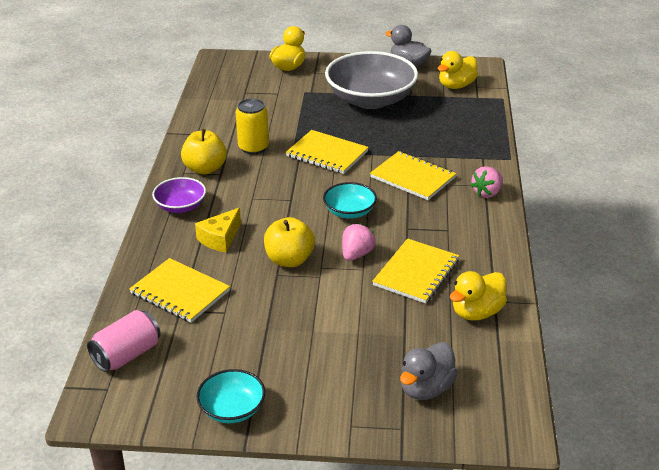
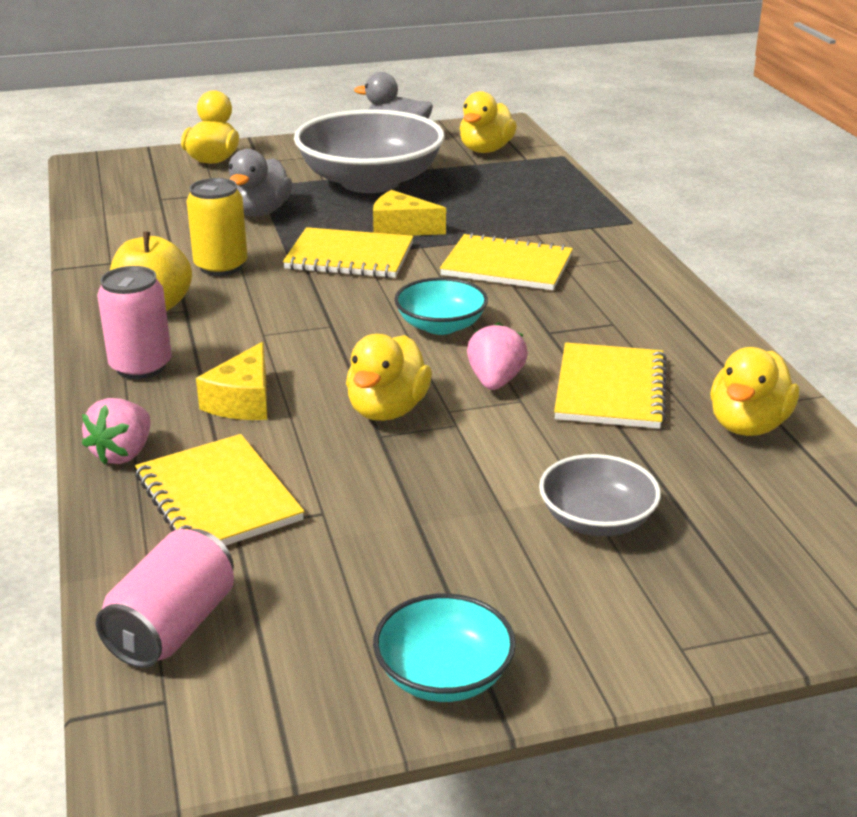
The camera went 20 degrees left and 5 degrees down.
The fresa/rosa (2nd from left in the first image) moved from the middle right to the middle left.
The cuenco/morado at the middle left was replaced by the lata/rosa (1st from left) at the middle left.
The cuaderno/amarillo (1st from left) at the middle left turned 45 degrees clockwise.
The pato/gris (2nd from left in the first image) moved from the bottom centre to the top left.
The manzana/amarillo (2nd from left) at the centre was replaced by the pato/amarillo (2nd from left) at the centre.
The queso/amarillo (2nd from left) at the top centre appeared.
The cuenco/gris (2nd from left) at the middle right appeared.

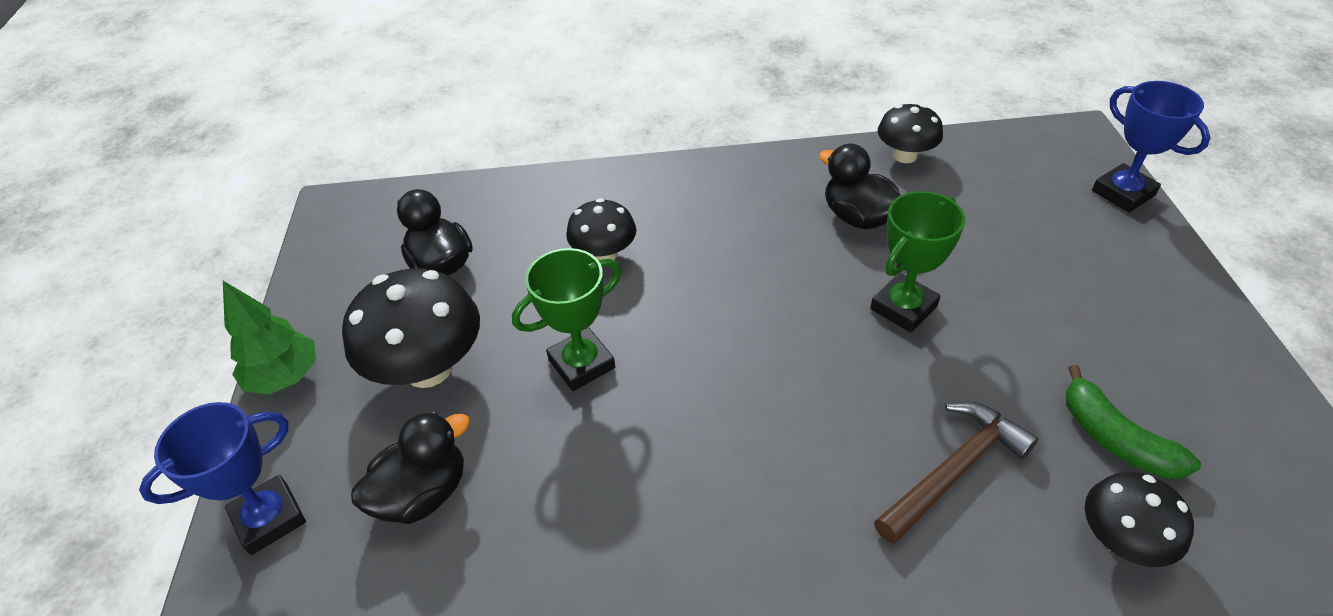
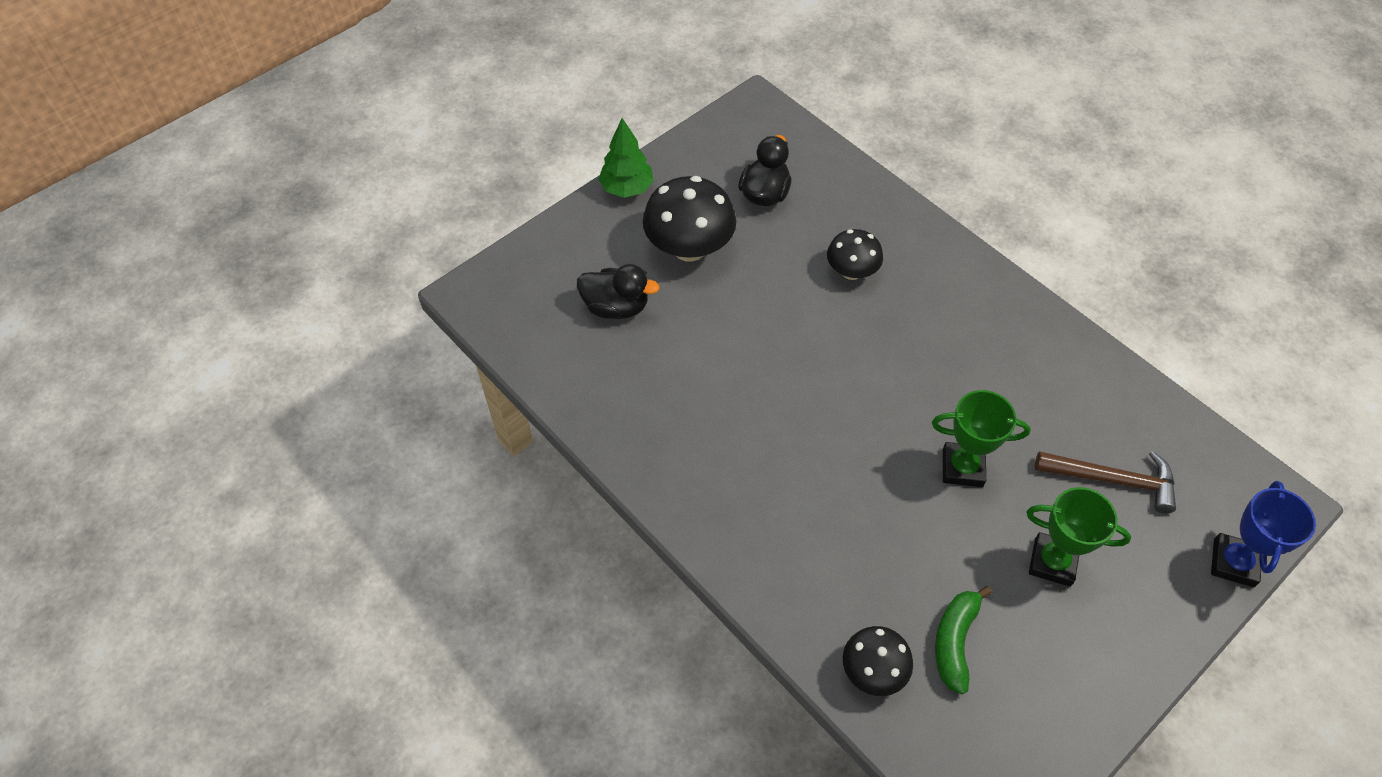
The camera went 50 degrees right and 10 degrees up.
The trofeo/verde (1st from left in the first image) moved from the centre to the bottom right.
The martillo/marrón moved from the bottom right to the middle right.
The trofeo/azul (1st from left) at the bottom left disappeared.
The pato/negro (3rd from left) at the top centre disappeared.
The seta/negro (3rd from left) at the top right disappeared.

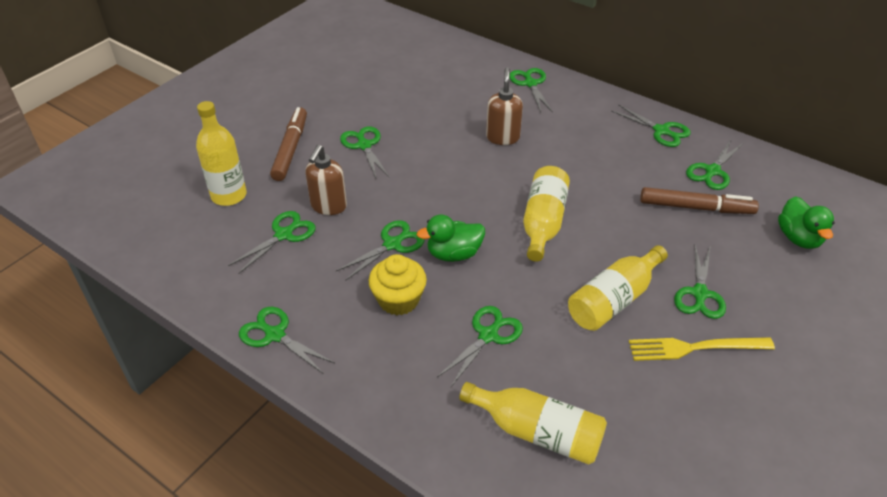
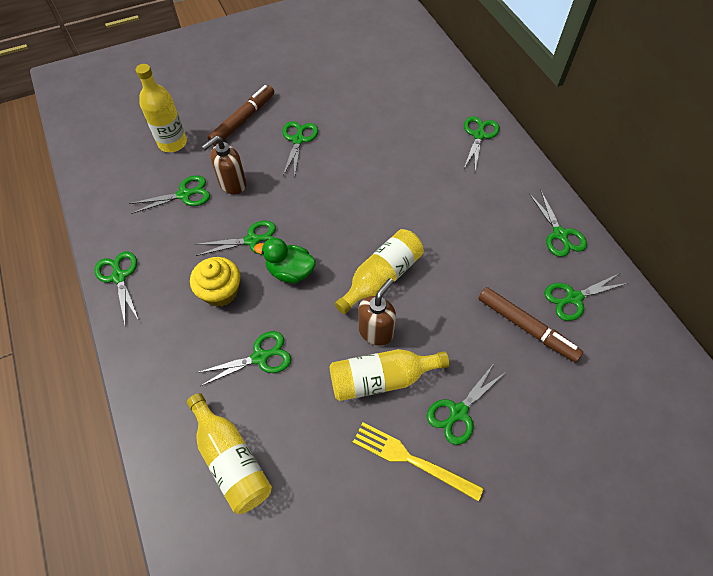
The camera went 30 degrees right and 15 degrees up.
The dispensador de jabón/marrón (2nd from left) moved from the top centre to the centre.
The pato/verde (2nd from left) at the middle right disappeared.

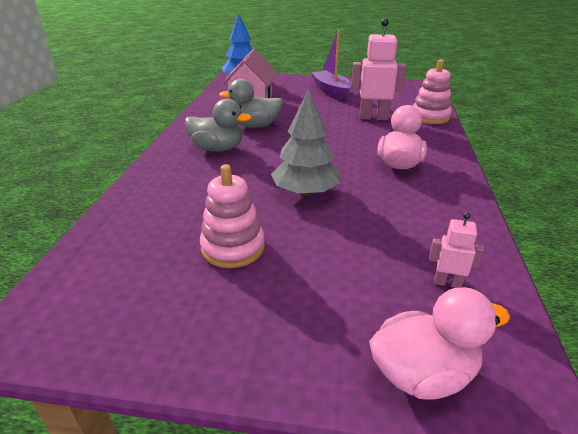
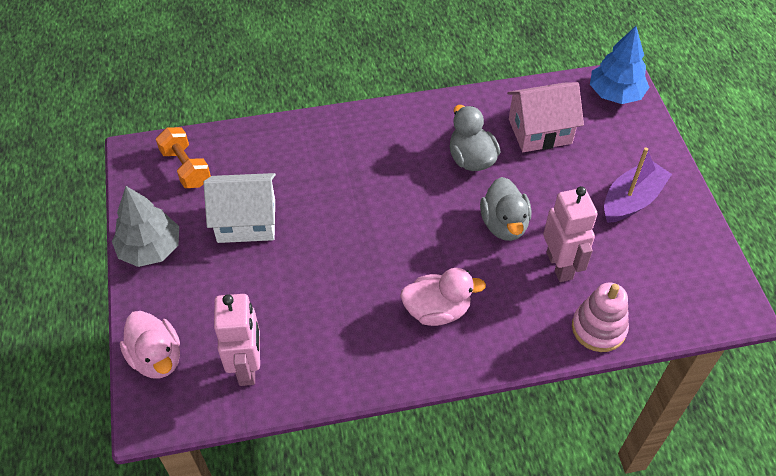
The camera went 70 degrees right and 20 degrees up.
The árbol/gris moved from the top centre to the middle left.
The mancuerna/naranja at the top left appeared.
The juguete apilable/rosa (1st from left) at the centre was replaced by the casa/blanco at the middle left.
The robot/rosa (2nd from left in the first image) at the middle right changed to 1.97 times the size.
The pato/gris (1st from left in the first image) moved from the top centre to the centre.

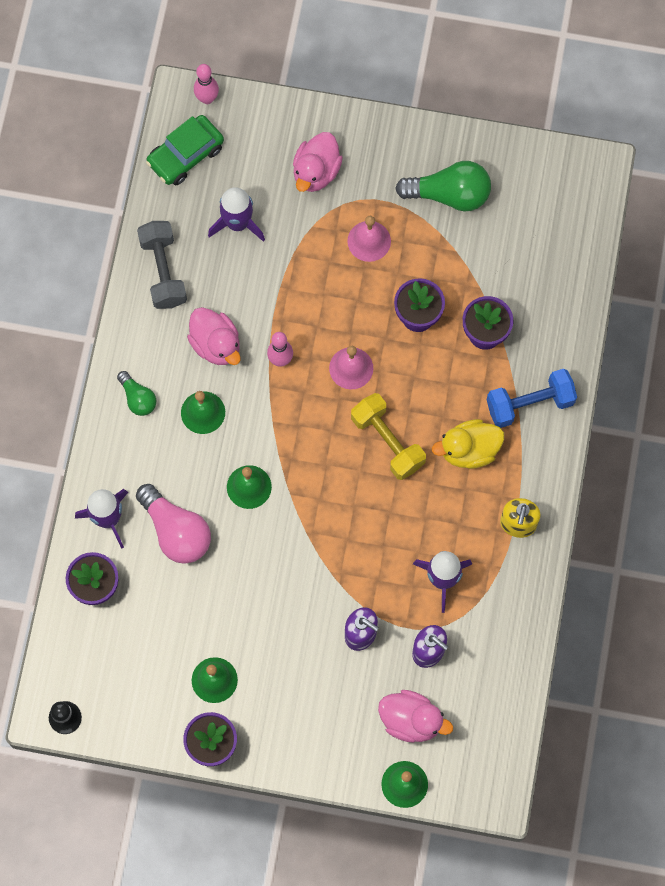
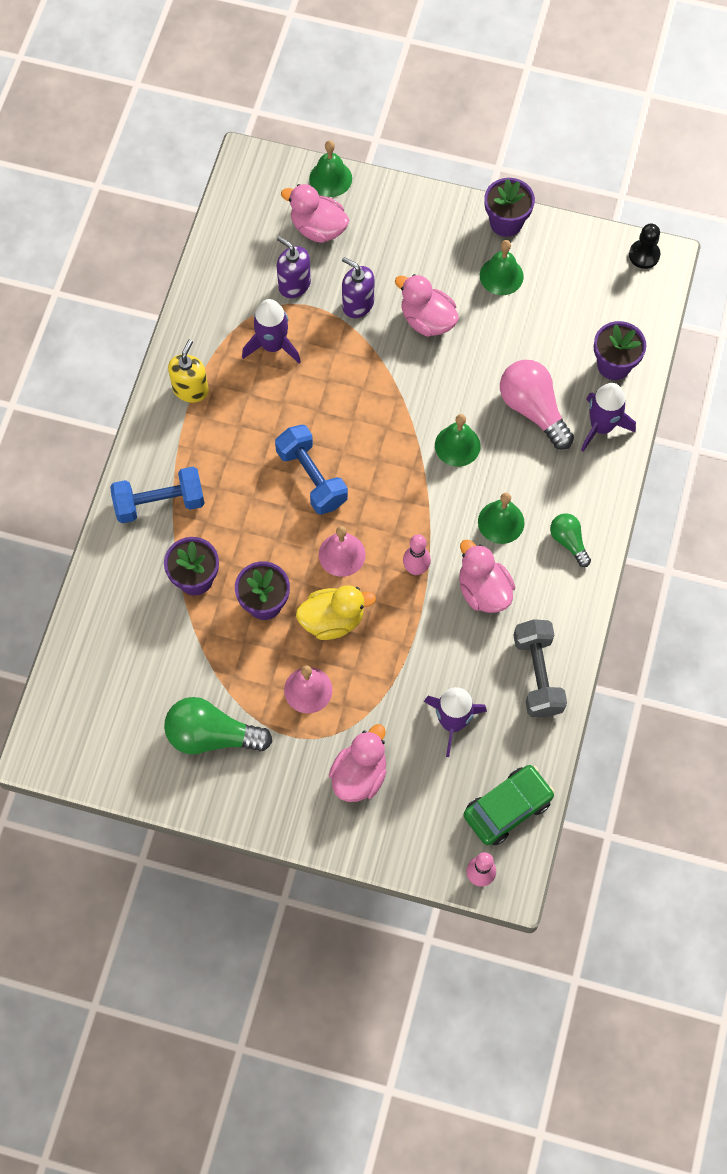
The camera went 175 degrees left and 5 degrees down.
The mancuerna/amarillo at the centre became the mancuerna/azul (2nd from left) at the centre.
The pato/amarillo moved from the middle right to the centre.
The pato/rosa (3rd from left) at the top centre appeared.

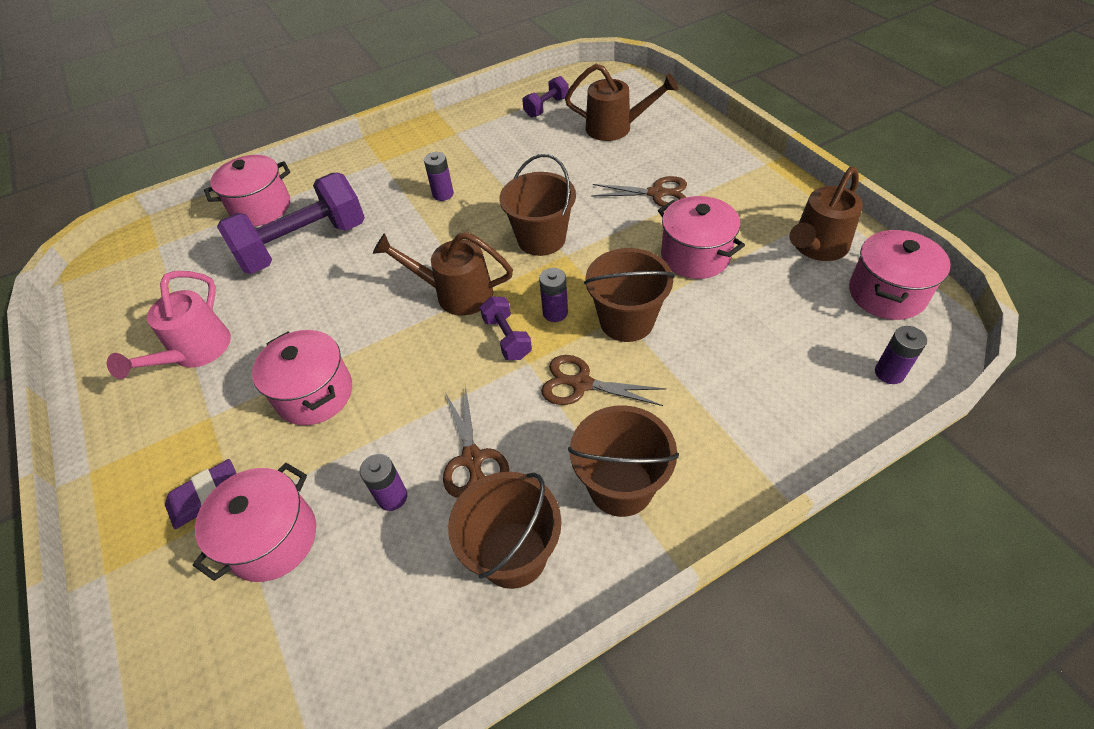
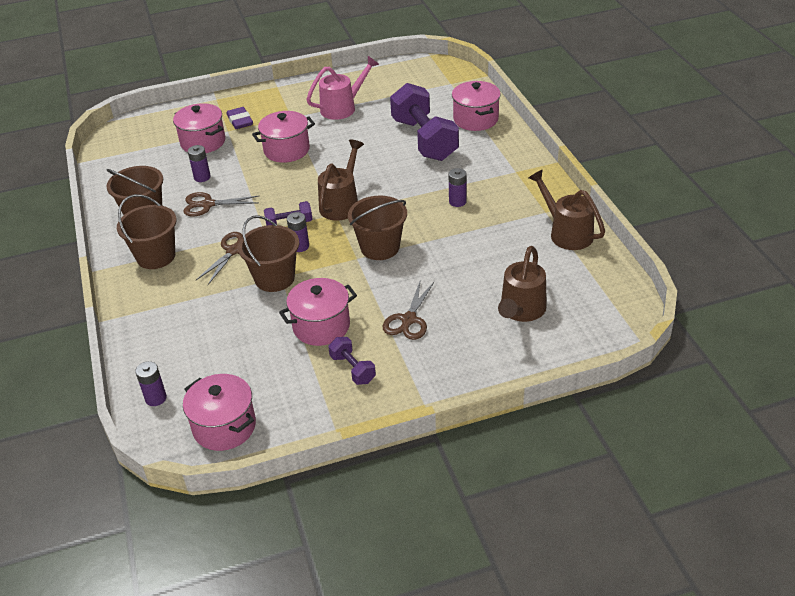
The camera went 100 degrees right and 10 degrees down.
The regadera/rosa at the middle left turned 120 degrees clockwise.
The mancuerna/morado (3rd from left in the first image) moved from the top centre to the centre.
The regadera/marrón (3rd from left) moved from the top right to the middle right.

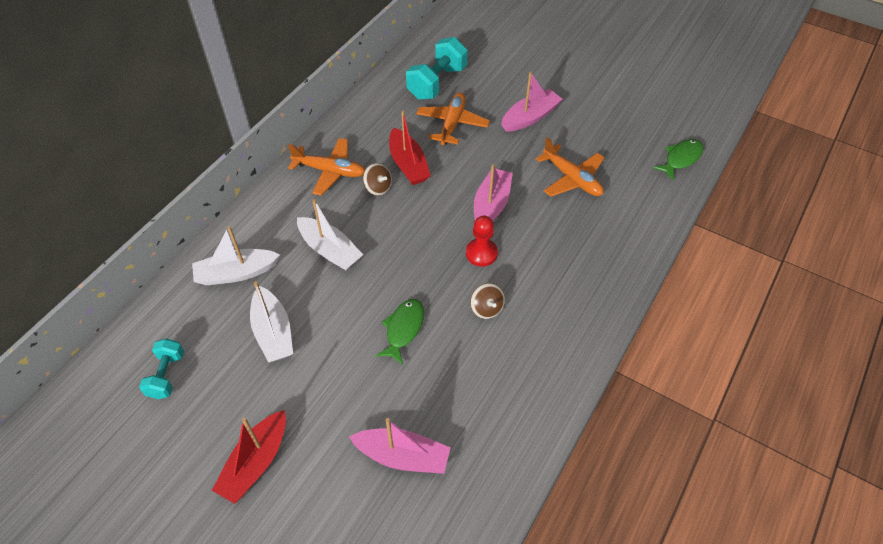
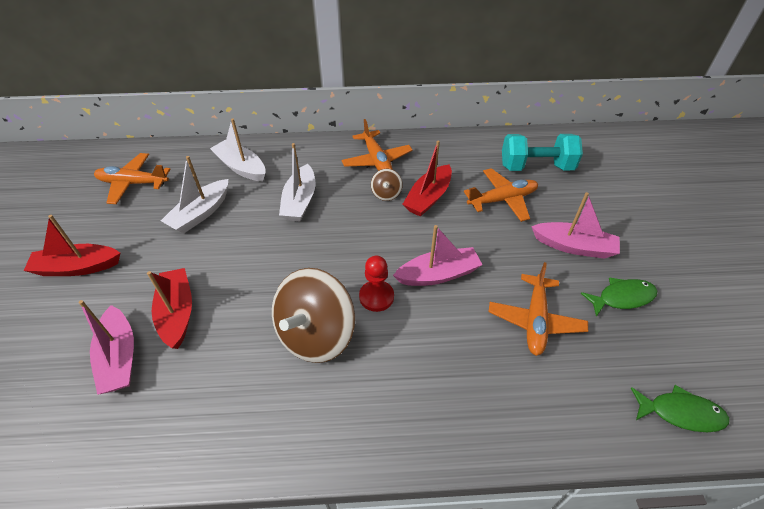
The camera went 55 degrees right and 5 degrees down.
The mancuerna/turquesa (1st from left) at the bottom left was replaced by the avión/naranja (1st from left) at the middle left.
The barco/rojo (2nd from left) at the middle left appeared.
The peonza/marrón (2nd from left in the first image) at the centre changed to 2.26 times the size.
The pez/verde (1st from left) moved from the centre to the middle right.

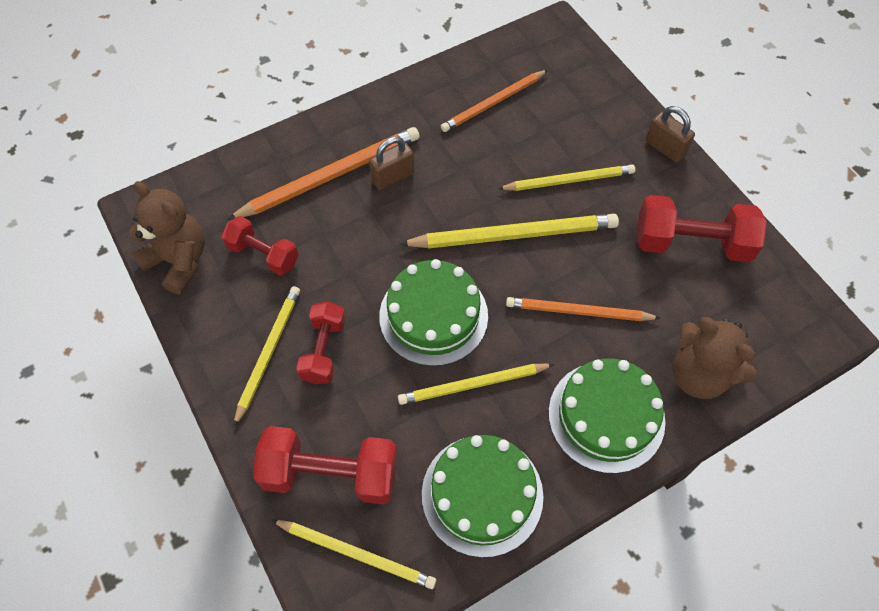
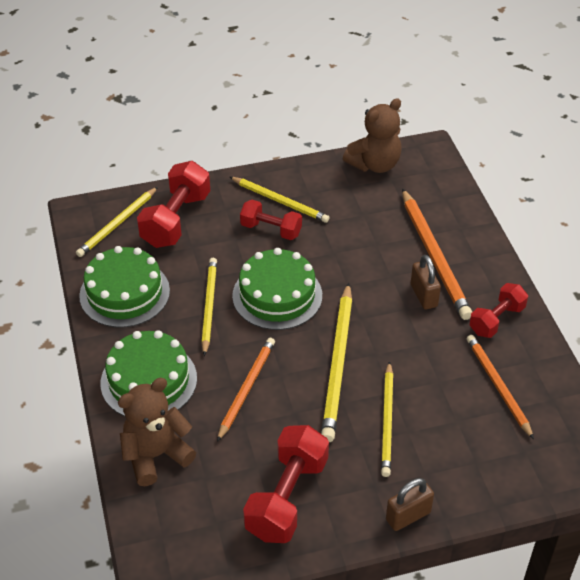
The camera went 105 degrees right and 15 degrees down.
The mancuerna/rojo (1st from left in the first image) moved from the middle left to the middle right.

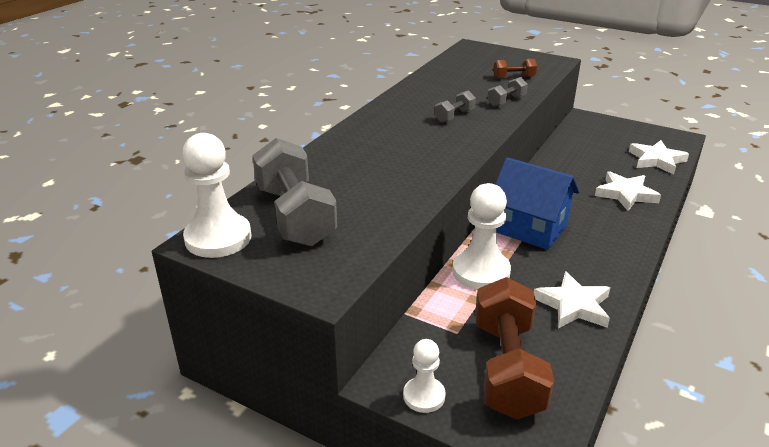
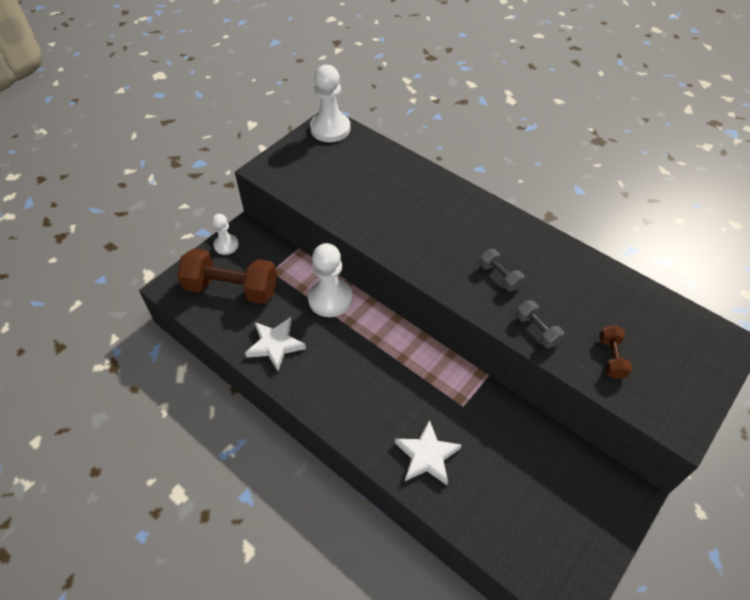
The camera went 100 degrees right and 20 degrees up.
The mancuerna/gris (1st from left) at the centre disappeared.
The casa/azul at the middle right disappeared.
The estrella/blanco (3rd from left) at the middle right disappeared.

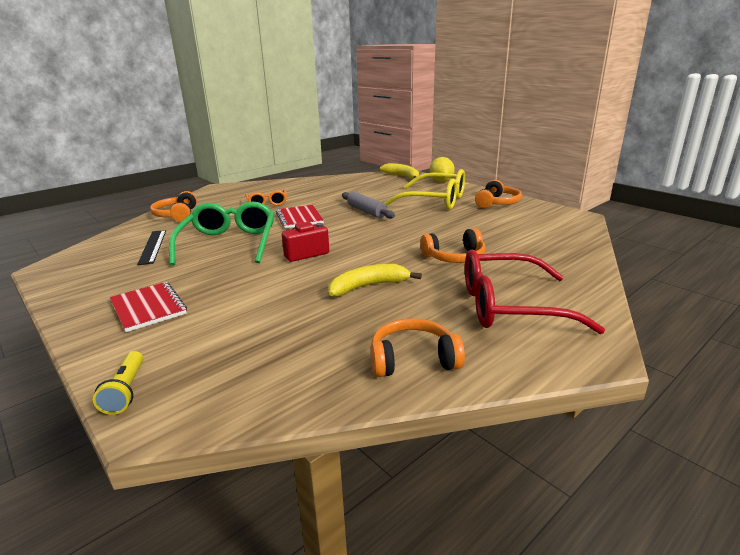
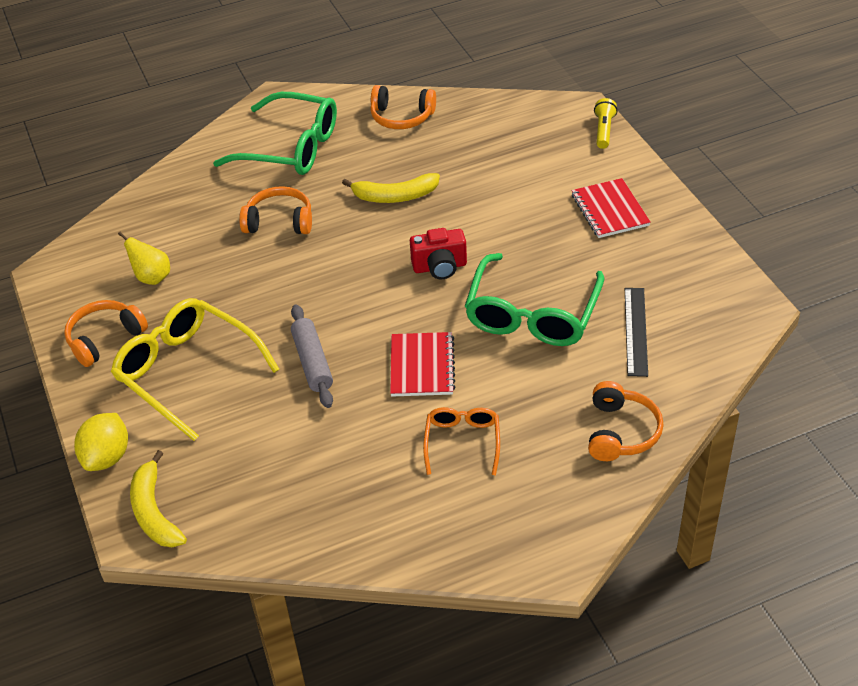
The camera went 160 degrees left and 20 degrees up.
The pera/amarillo at the middle left appeared.
The gafas/rojo at the middle right became the gafas/verde (1st from left) at the top left.

